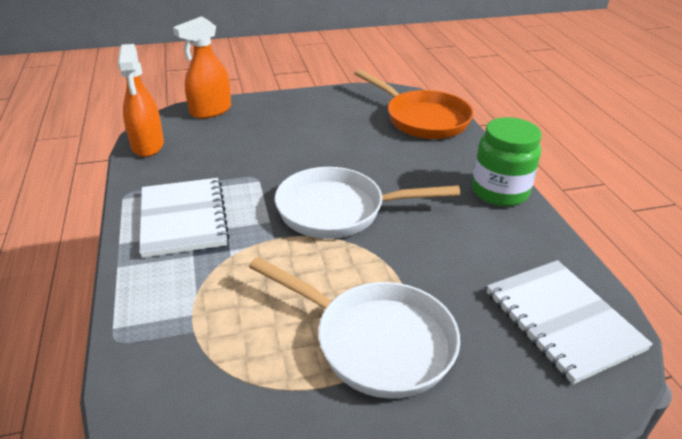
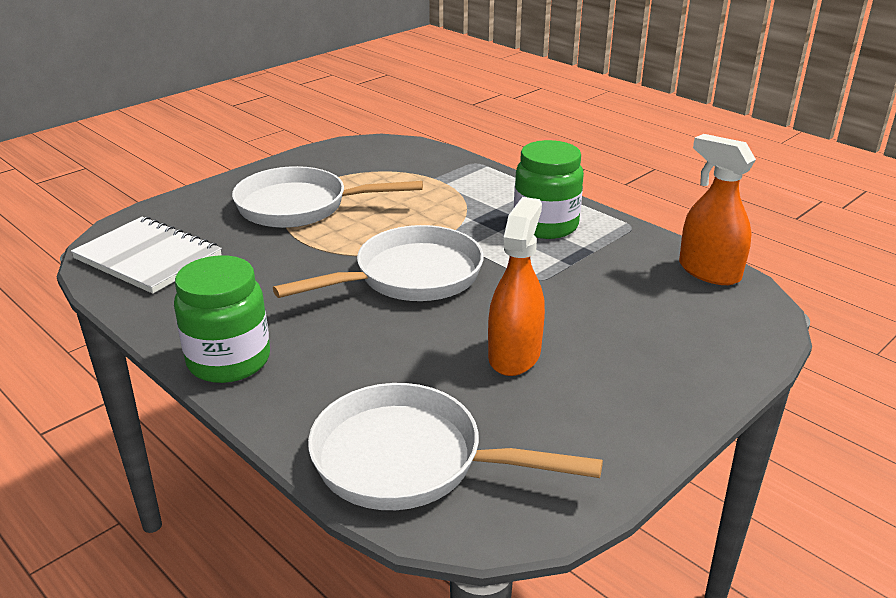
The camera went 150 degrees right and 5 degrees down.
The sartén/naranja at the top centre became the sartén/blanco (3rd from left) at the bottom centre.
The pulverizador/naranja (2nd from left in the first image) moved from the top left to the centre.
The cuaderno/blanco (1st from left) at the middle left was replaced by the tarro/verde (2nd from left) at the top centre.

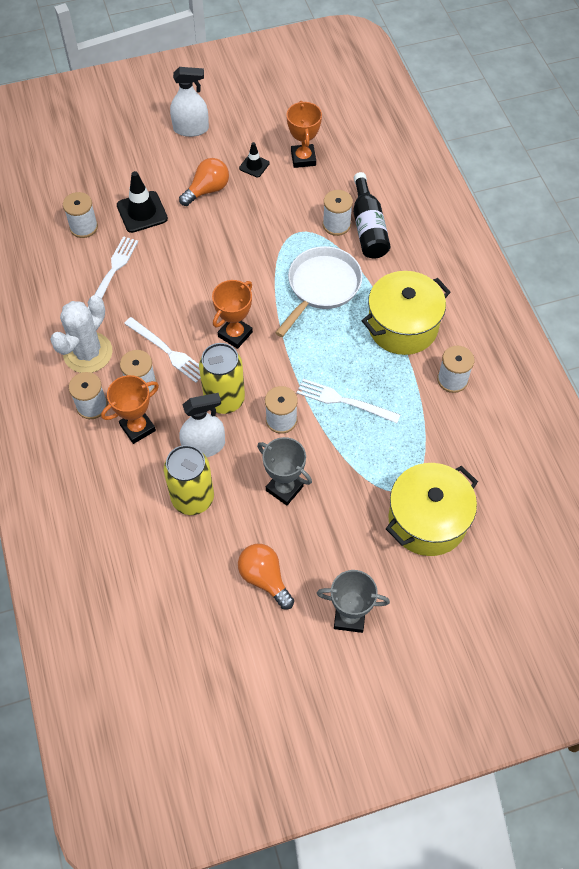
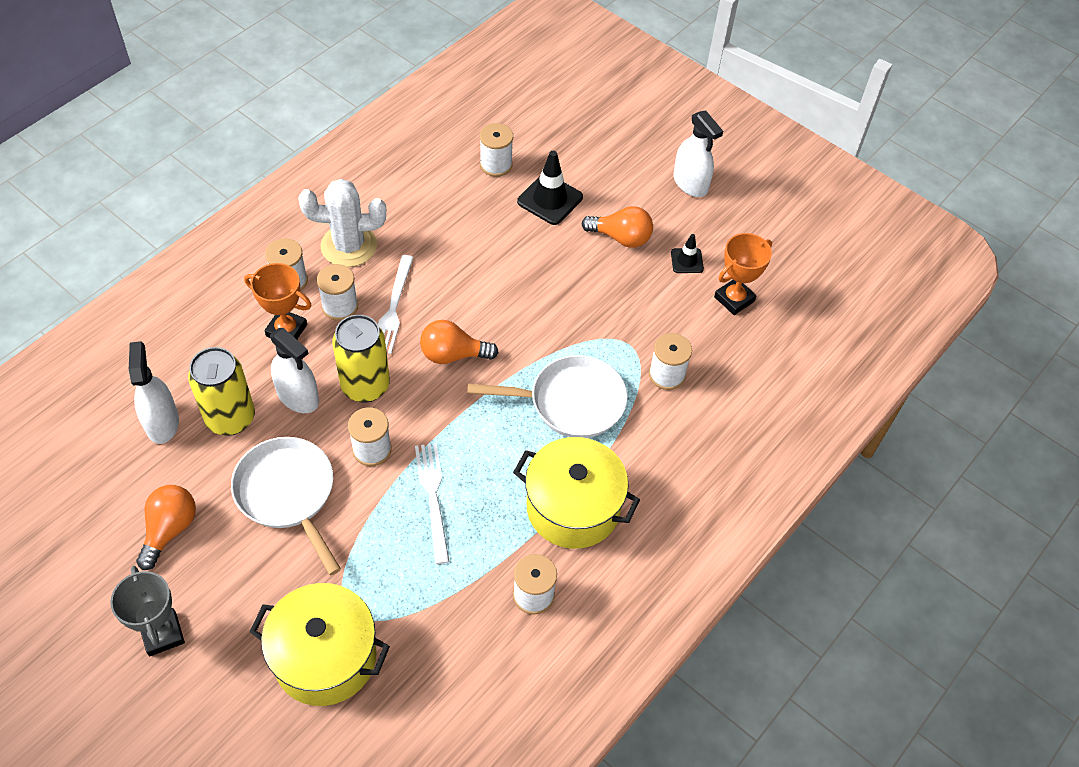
The camera went 55 degrees right and 5 degrees down.
The pulverizador/blanco (1st from left) at the middle left appeared.
The trofeo/gris (1st from left) at the centre was replaced by the sartén/blanco (1st from left) at the middle left.
The trofeo/naranja (2nd from left) at the centre was replaced by the bombilla/naranja (2nd from left) at the centre.
The tenedor/blanco (1st from left) at the top left disappeared.
The botella/negro at the top centre disappeared.

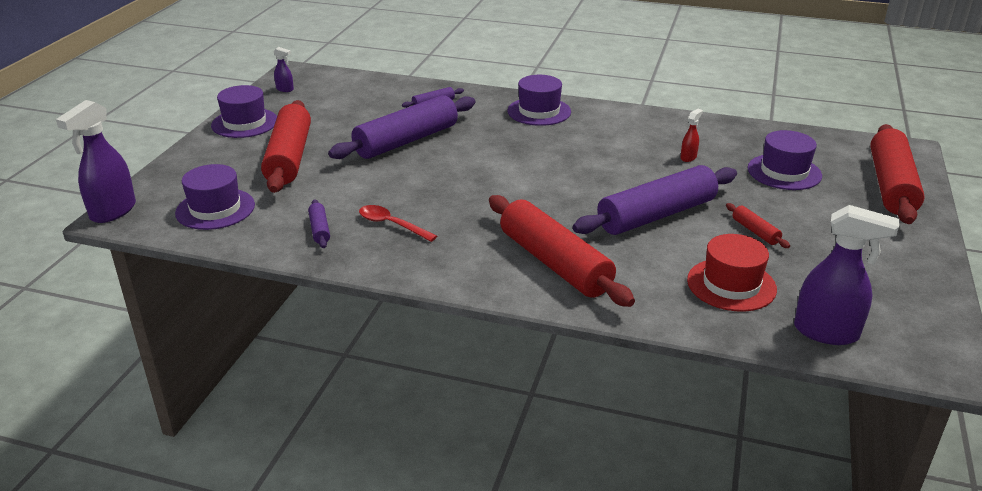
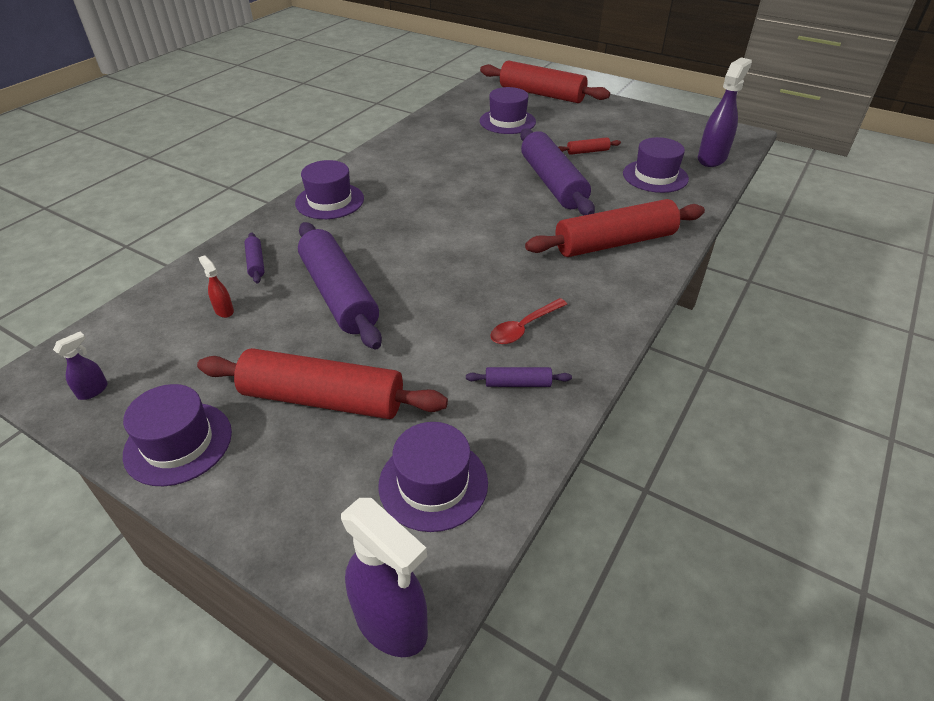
The camera went 75 degrees left and 10 degrees up.
The pulverizador/rojo moved from the top right to the middle left.
The sombrero/rojo at the middle right became the sombrero/morado (5th from left) at the top right.

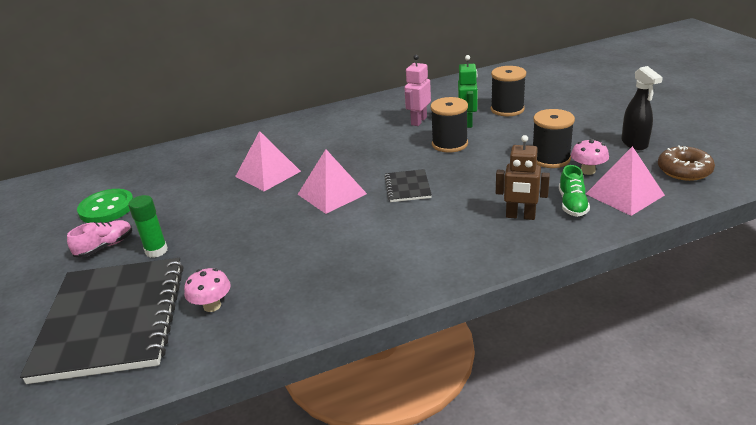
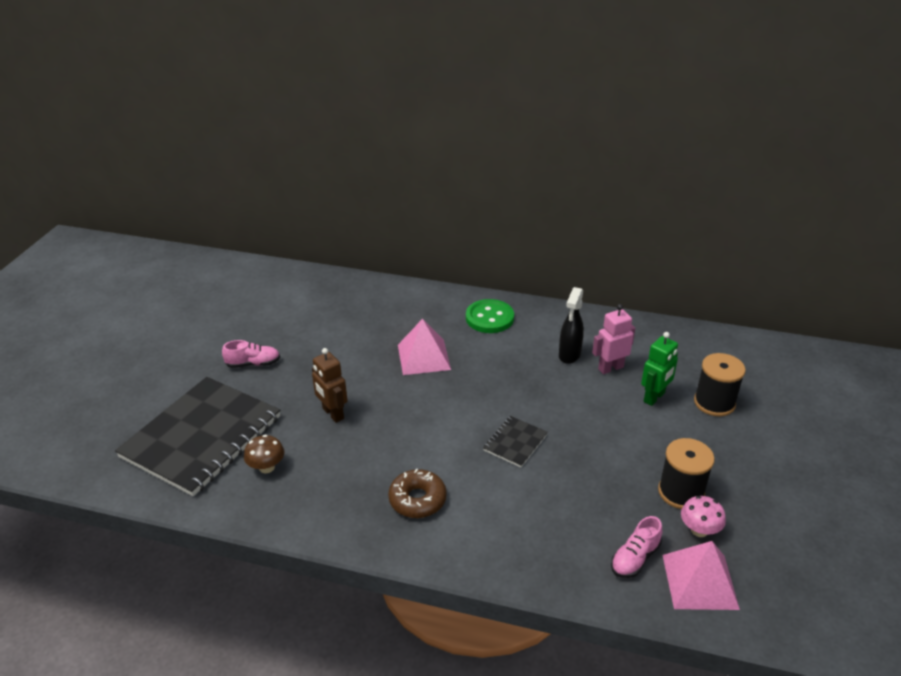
The camera went 35 degrees right and 5 degrees up.
The seta/rosa (1st from left) at the bottom left became the seta/marrón at the bottom left.
The robot/marrón moved from the middle right to the centre.
The rosquilla/marrón moved from the middle right to the bottom centre.
The botón/verde moved from the middle left to the centre.
The pulverizador/negro moved from the top right to the centre.
The zapato/verde at the middle right became the zapato/rosa (2nd from left) at the bottom right.
The barra de pegamento/verde at the middle left disappeared.
The pirámide/rosa (2nd from left) at the centre disappeared.
The carrete/negro (1st from left) at the top centre disappeared.

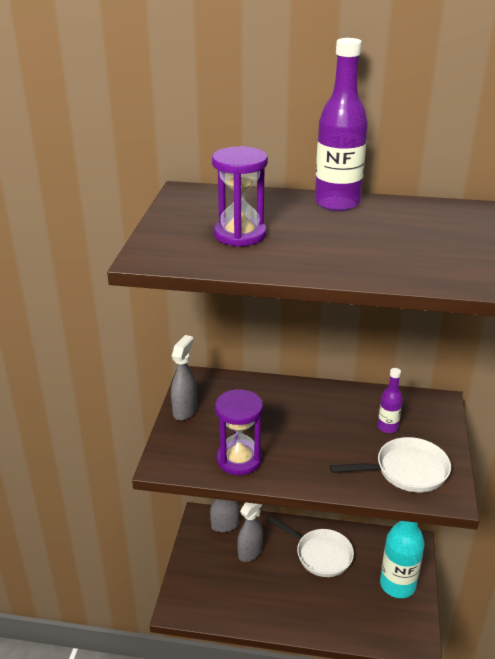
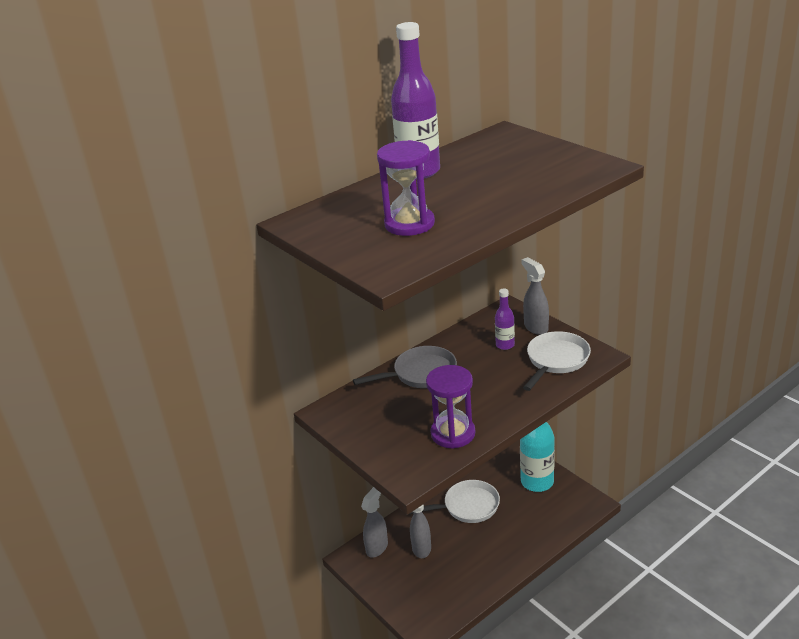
The camera went 45 degrees left and 0 degrees up.
The sartén/gris at the centre appeared.
The pulverizador/gris (1st from left in the first image) moved from the centre to the middle right.

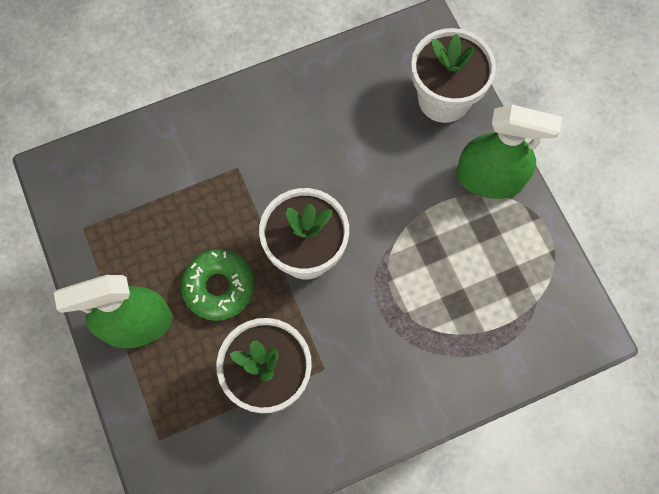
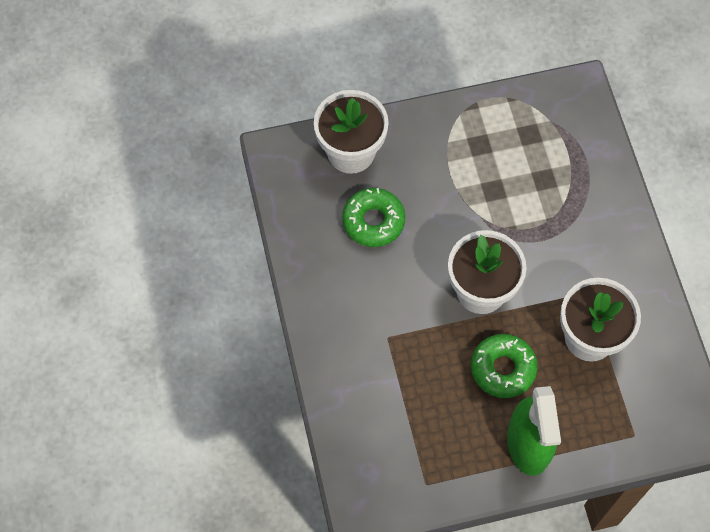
The camera went 80 degrees left and 5 degrees down.
The rosquilla/verde (1st from left) at the centre appeared.
The pulverizador/verde (2nd from left) at the top right disappeared.

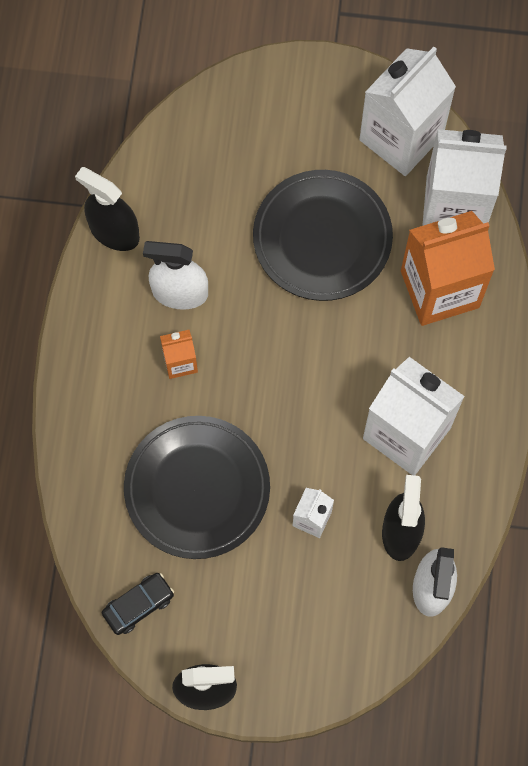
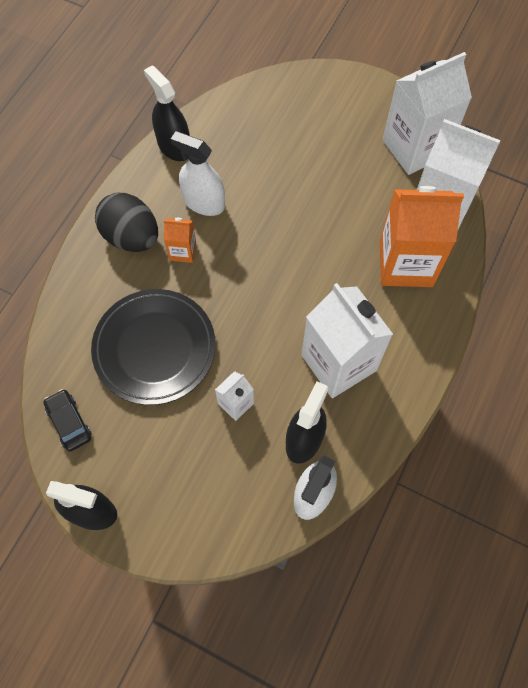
The camera went 20 degrees right and 5 degrees down.
The coche/negro at the bottom left turned 105 degrees counterclockwise.
The huevo/negro at the top left appeared.
The plato/negro (2nd from left) at the top centre disappeared.

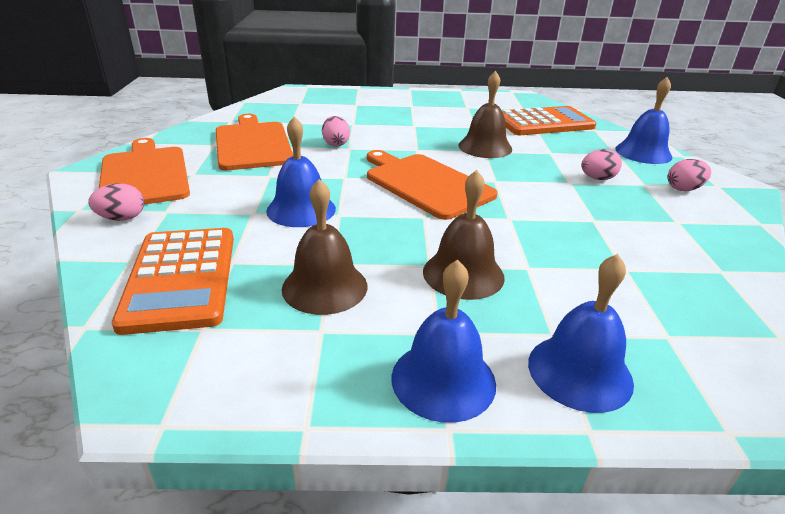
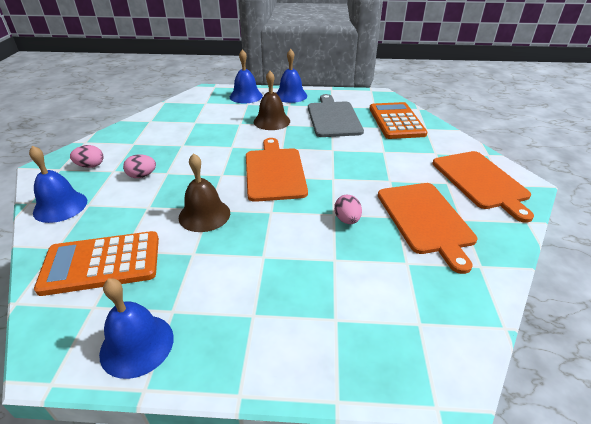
The camera went 175 degrees left and 5 degrees up.
The campana/azul (1st from left in the first image) moved from the centre to the bottom left.
The tabla de cortar/naranja (3rd from left in the first image) at the centre turned 150 degrees counterclockwise.
The campana/marrón (1st from left) at the centre was replaced by the tabla de cortar/gris at the top centre.
The huevo/rosa (1st from left) at the middle left disappeared.

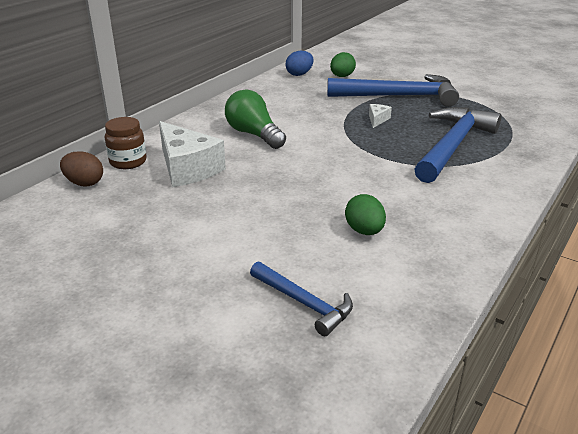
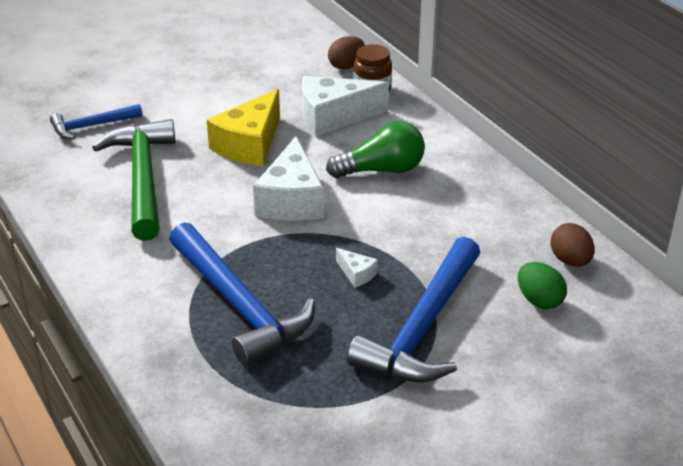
The camera went 115 degrees right and 5 degrees up.
The huevo/verde (2nd from left) at the centre was replaced by the martillo/verde at the middle left.
The queso/amarillo at the top centre appeared.
The queso/blanco (1st from left) at the centre appeared.
The huevo/azul at the top centre became the huevo/marrón (2nd from left) at the middle right.

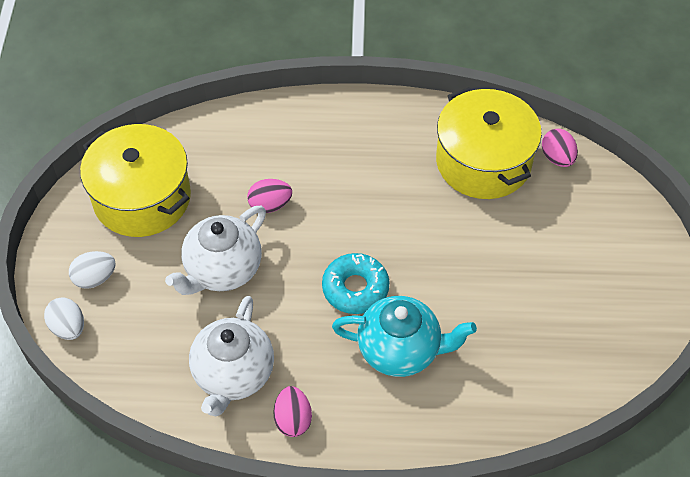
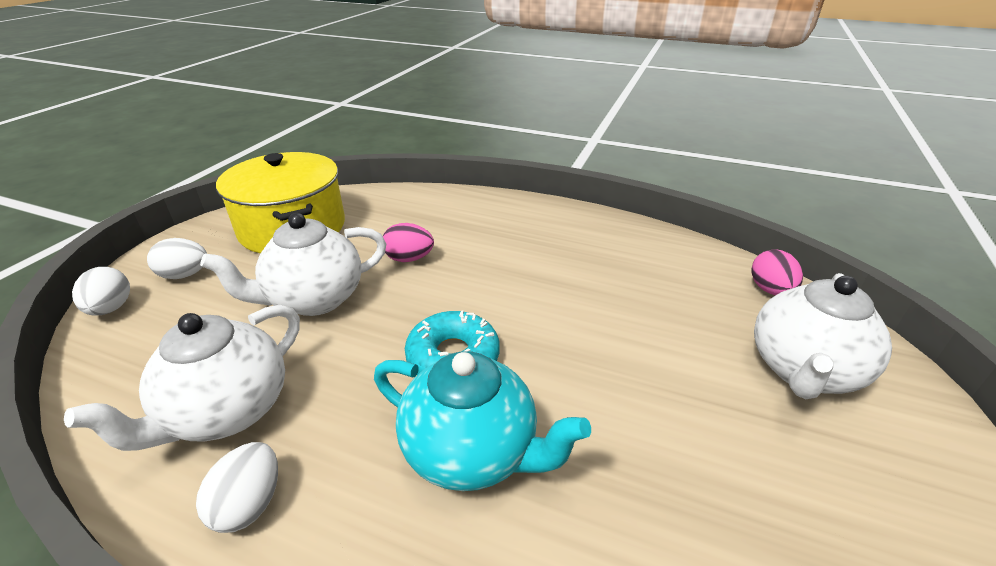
The camera went 20 degrees right and 20 degrees down.
The huevo/rosa (2nd from left) at the bottom centre became the huevo/blanco (3rd from left) at the bottom left.
The tetera/blanco (3rd from left) at the middle right appeared.
The olla/amarillo (2nd from left) at the top right disappeared.

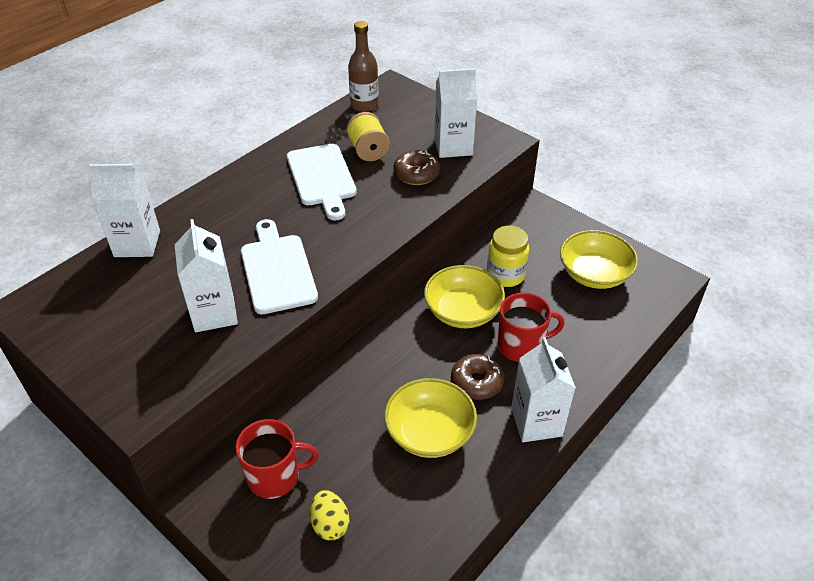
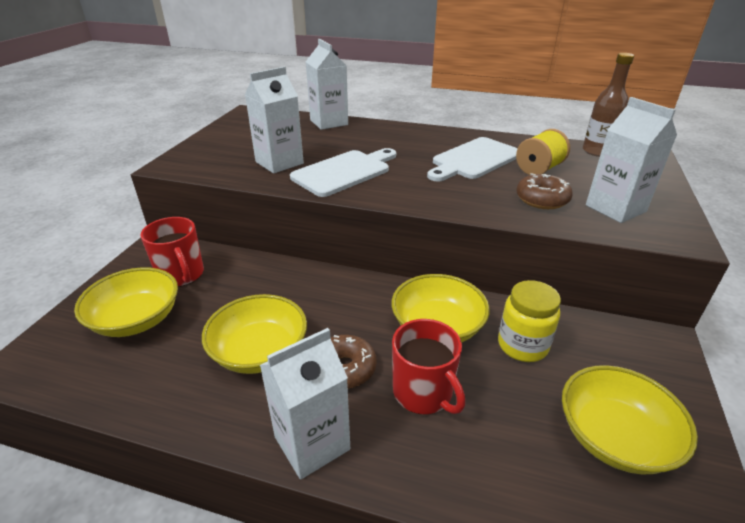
The camera went 65 degrees right and 10 degrees down.
The huevo/amarillo at the bottom centre was replaced by the cuenco/amarillo (1st from left) at the middle left.

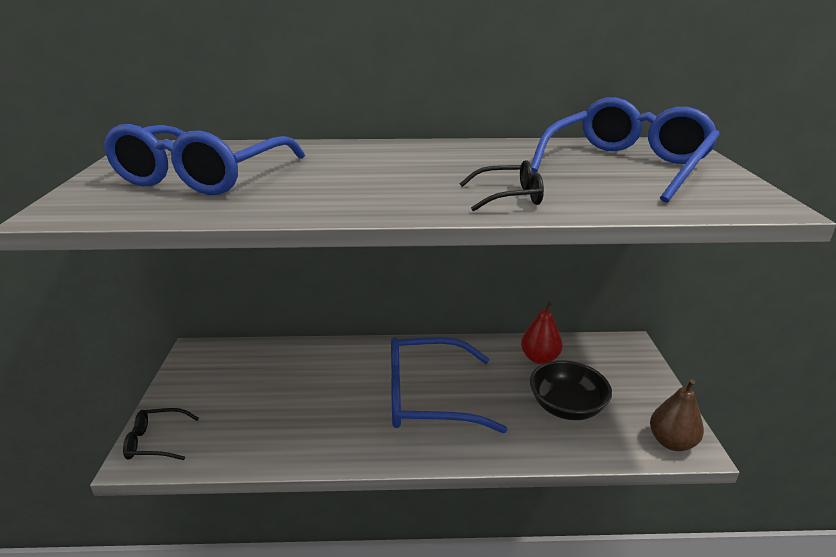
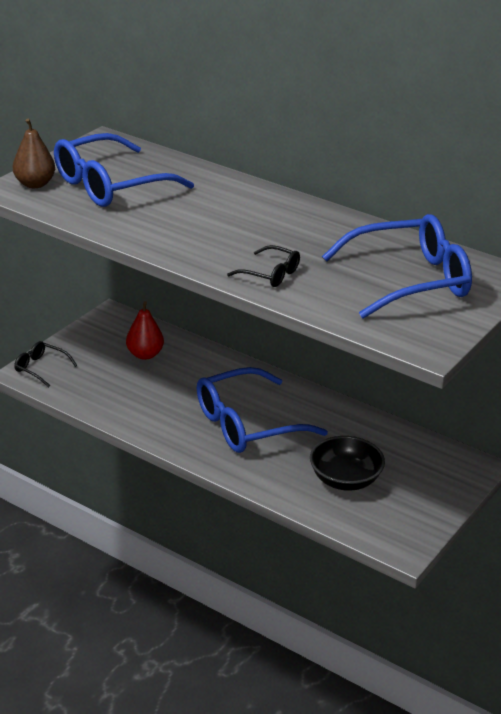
The camera went 35 degrees right and 5 degrees up.
The pera/marrón moved from the bottom right to the top left.
The pera/rojo moved from the centre to the middle left.
The gafas/azul (2nd from left) at the bottom centre turned 60 degrees counterclockwise.

